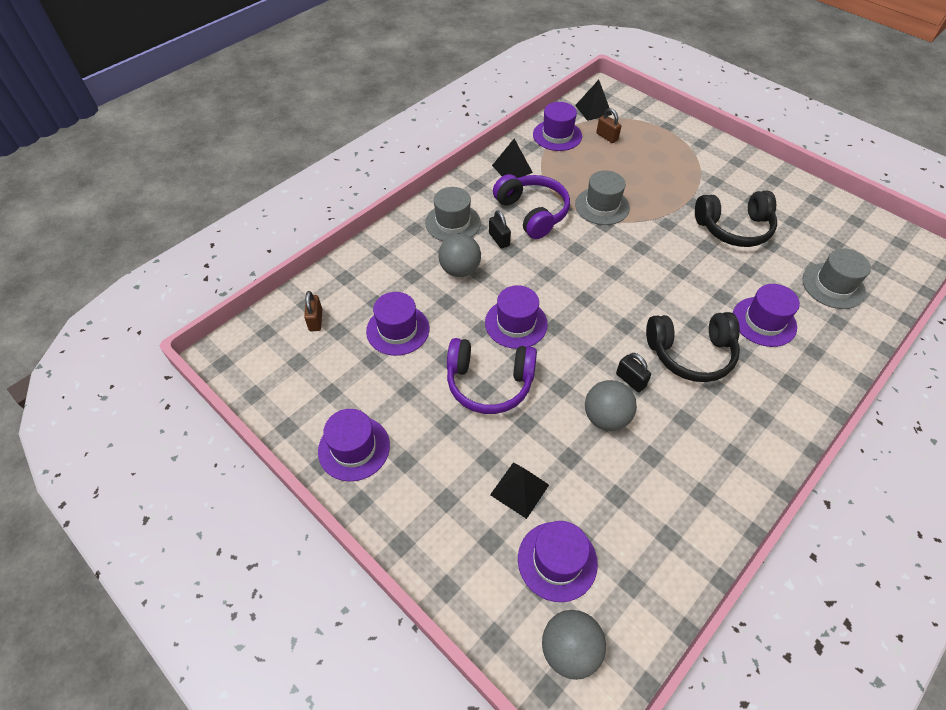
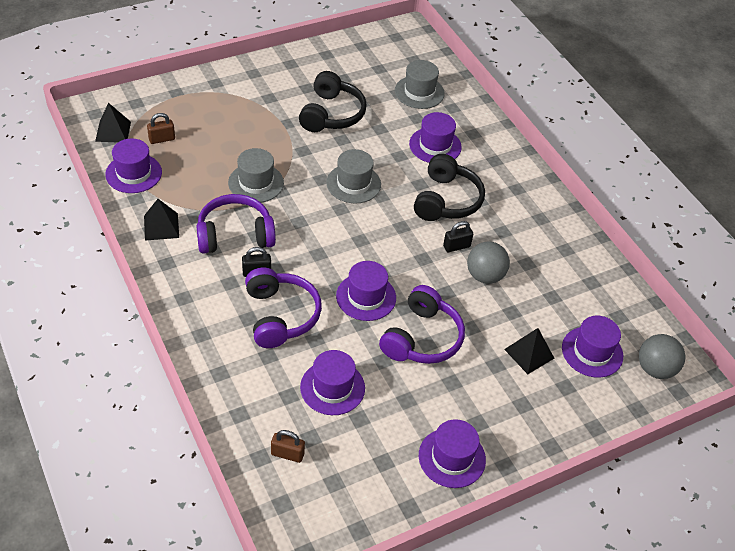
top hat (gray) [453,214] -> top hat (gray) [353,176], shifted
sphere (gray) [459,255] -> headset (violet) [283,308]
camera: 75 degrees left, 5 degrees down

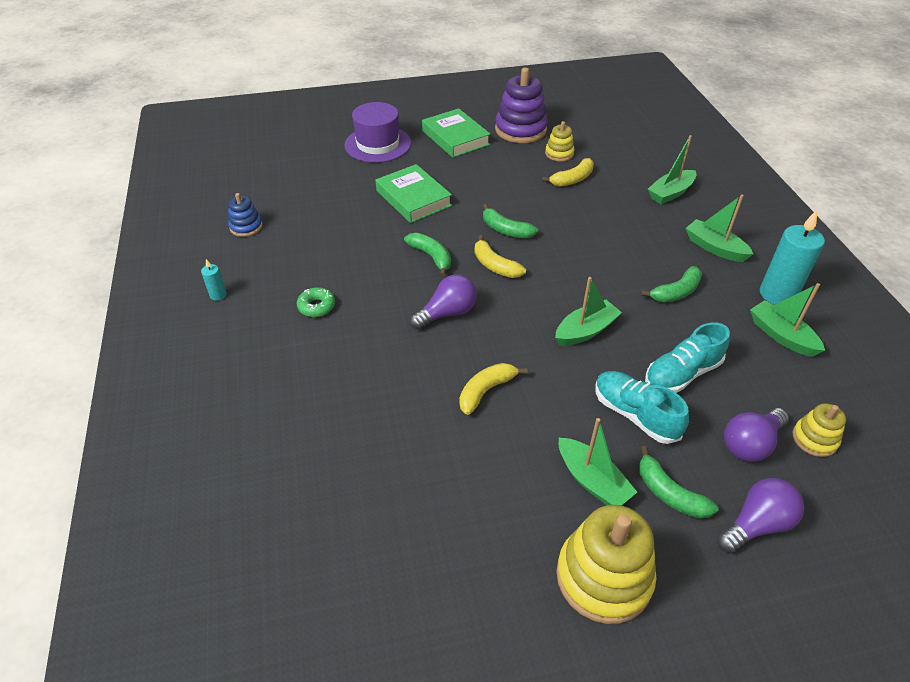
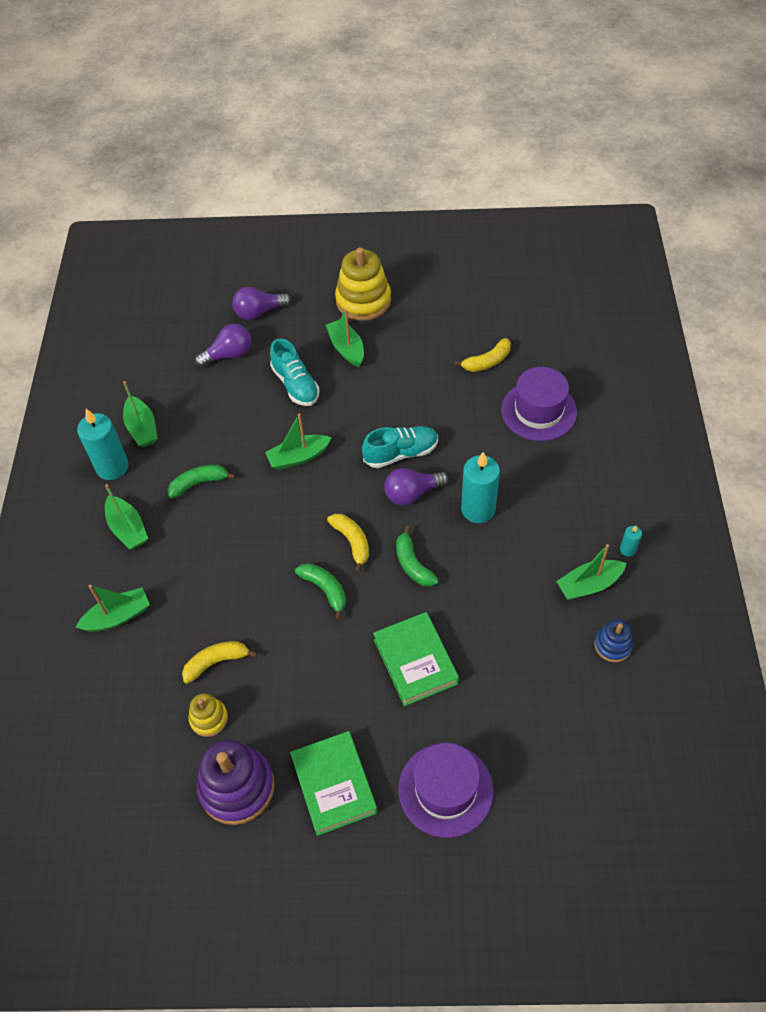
donut (leaf-green) [316,302] -> none
lace-up shoe (teal) [687,357] -> lace-up shoe (teal) [400,447], shifted
banana (golden) [493,389] -> banana (golden) [482,355], shifted
stacking toy (golden) [819,430] -> none
banana (leaf-green) [679,482] -> none
none -> top hat (violet) [539,404]
none -> candle (teal) [480,487]
none -> sailboat (leaf-green) [591,572]
camera: 165 degrees left, 10 degrees up

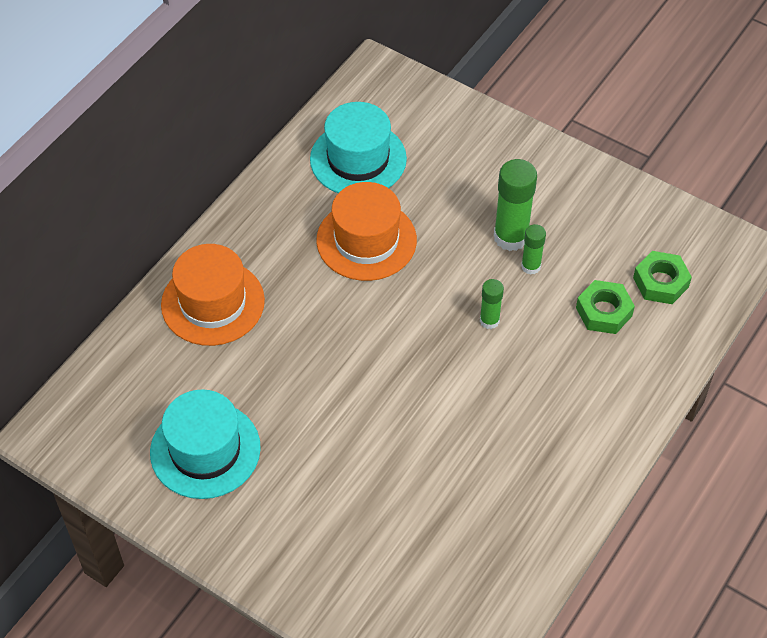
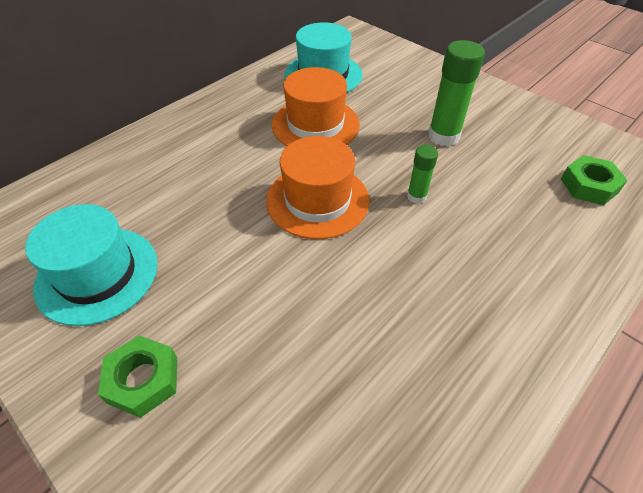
stick of glue (leaf-green) [533,249] -> none
top hat (bright orange) [213,295] -> top hat (bright orange) [318,187], shifted
hexagon nut (leaf-green) [605,307] -> hexagon nut (leaf-green) [137,376], shifted
camera: 10 degrees right, 5 degrees down

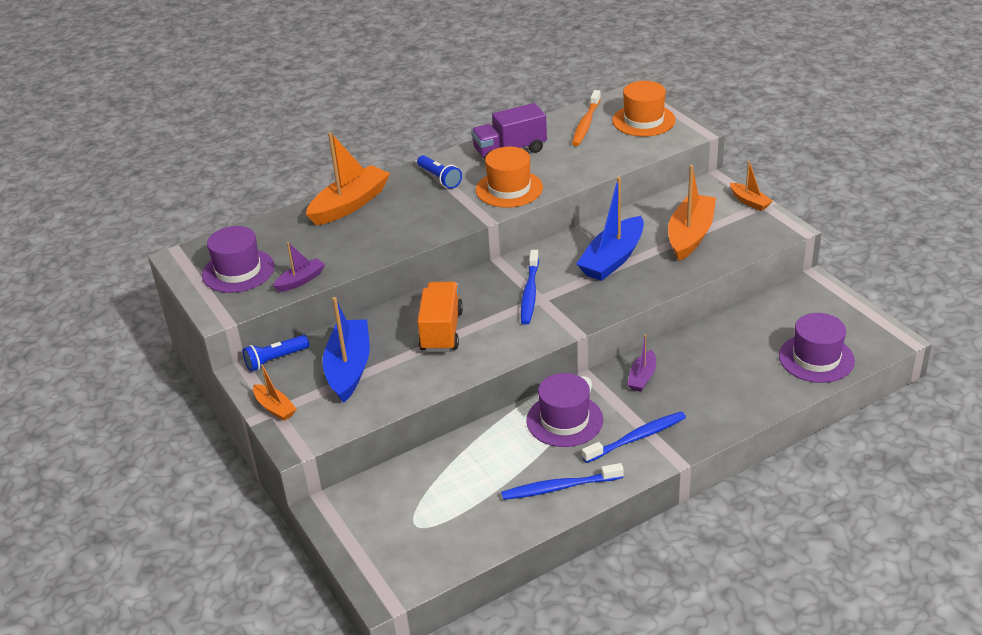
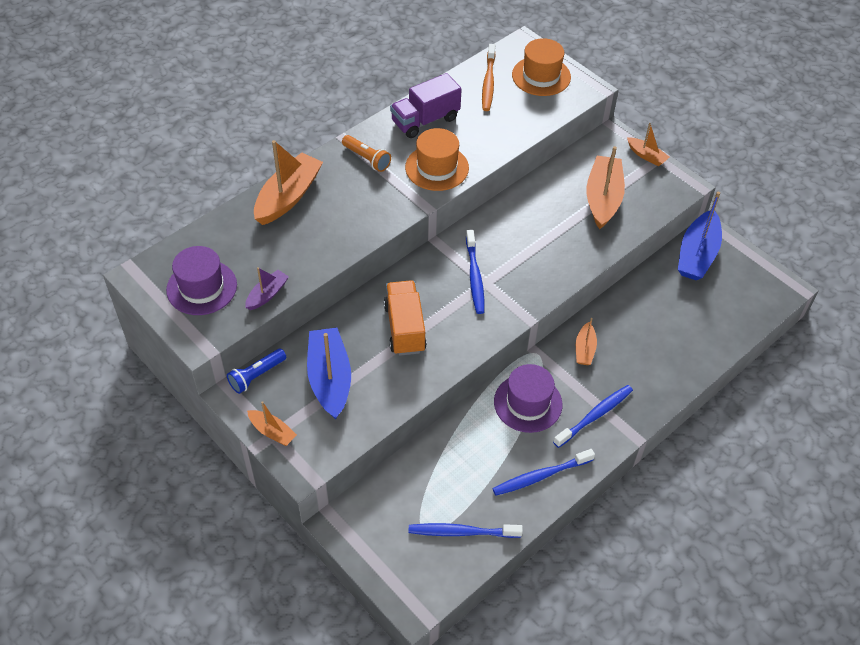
torch (cobalt) [439,172] -> torch (bright orange) [366,153]
sailboat (cobalt) [610,229] -> sailboat (cobalt) [700,236], shifted
top hat (violet) [817,348] -> none
sailboat (violet) [641,363] -> sailboat (bright orange) [586,341]
none -> tooth brush (cobalt) [466,530]
camera: 15 degrees left, 15 degrees up

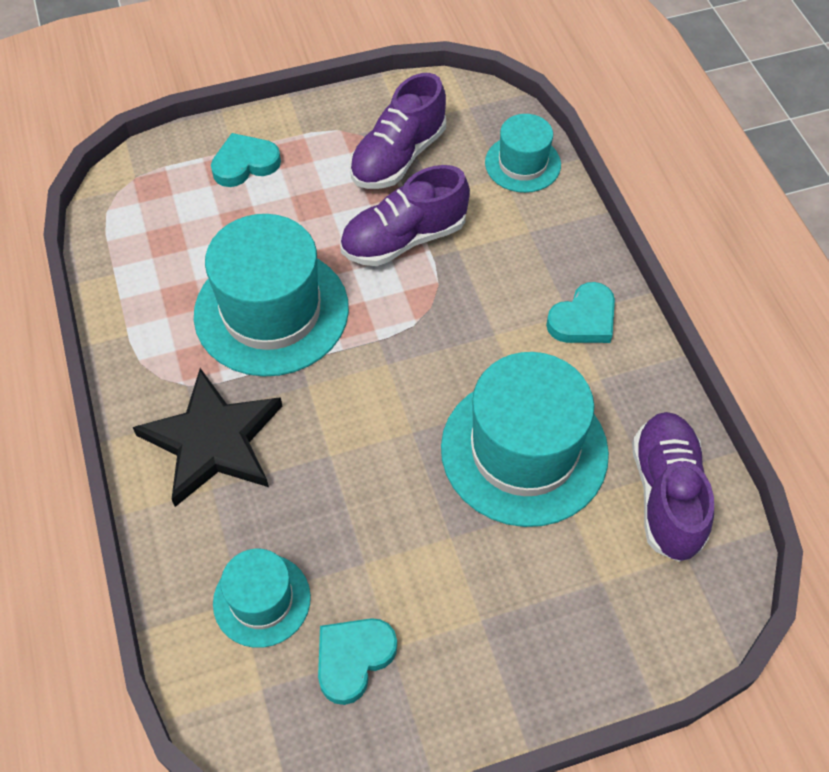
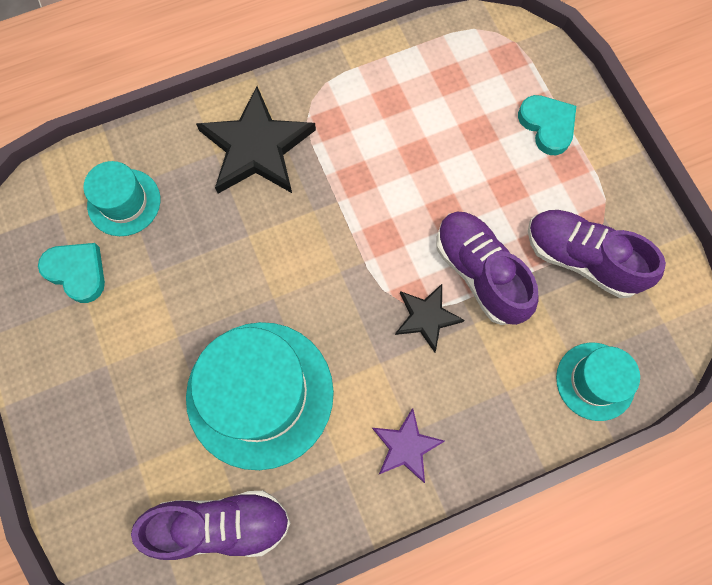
top hat (teal) [271,295] -> none
heart (teal) [580,312] -> star shape (violet) [408,445]
none -> star shape (black) [429,318]
camera: 85 degrees right, 15 degrees up

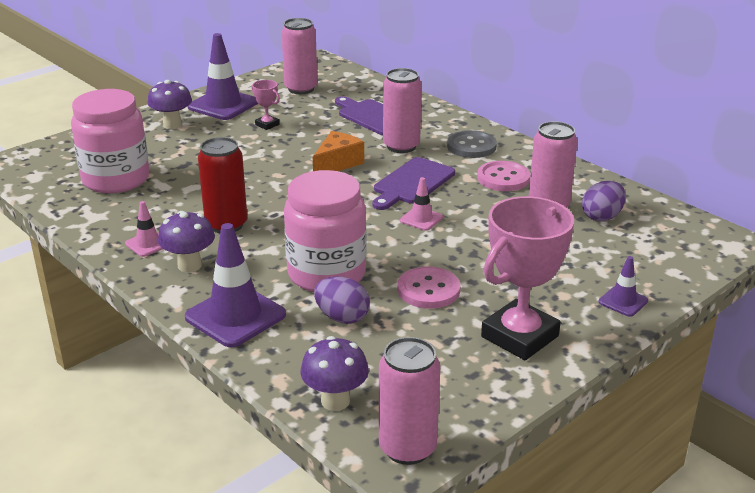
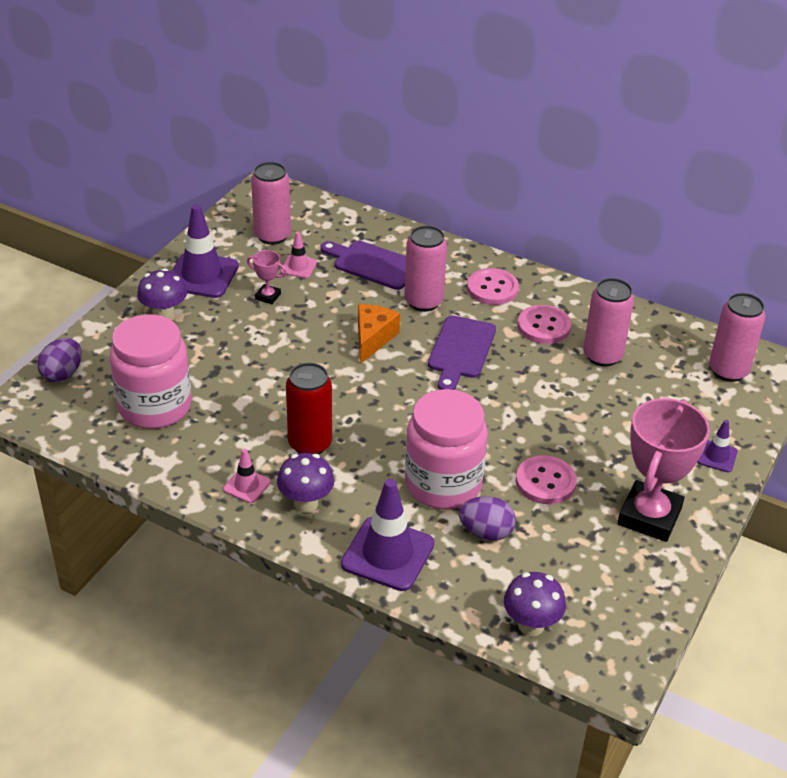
shirt button (gray) [472,144] -> shirt button (rose-pink) [493,286]
traffic cone (rose-pink) [421,204] -> traffic cone (rose-pink) [299,255], shifted
egg shape (violet) [604,201] -> egg shape (violet) [59,360], shifted
can (rose-pink) [410,401] -> can (rose-pink) [737,337], shifted
camera: 20 degrees left, 10 degrees up

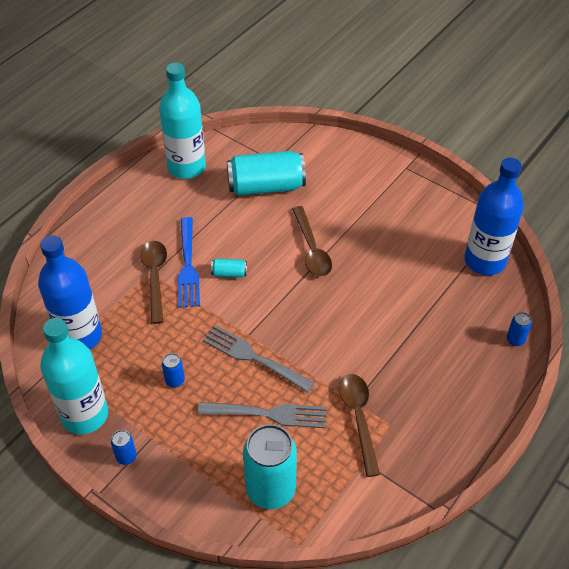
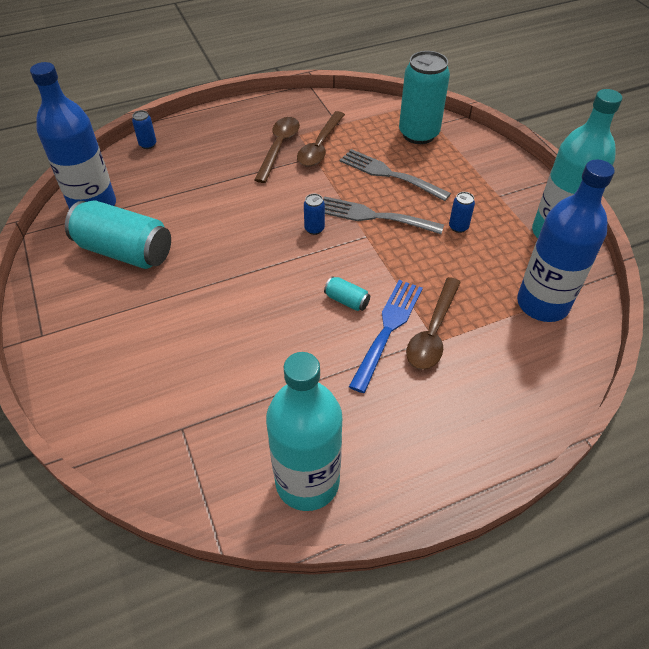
can (teal) [266,173] -> can (teal) [118,235], shifted
teaspoon (brown) [312,241] -> teaspoon (brown) [277,150], shifted
fork (gray) [259,359] -> fork (gray) [383,215], 135 degrees clockwise
can (cobalt) [124,447] -> can (cobalt) [314,214], shifted
camera: 150 degrees left, 0 degrees up

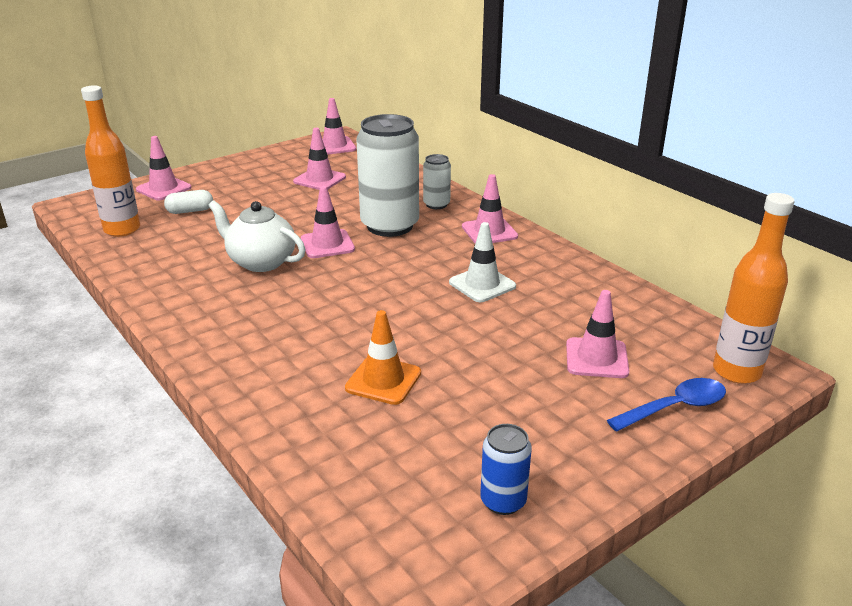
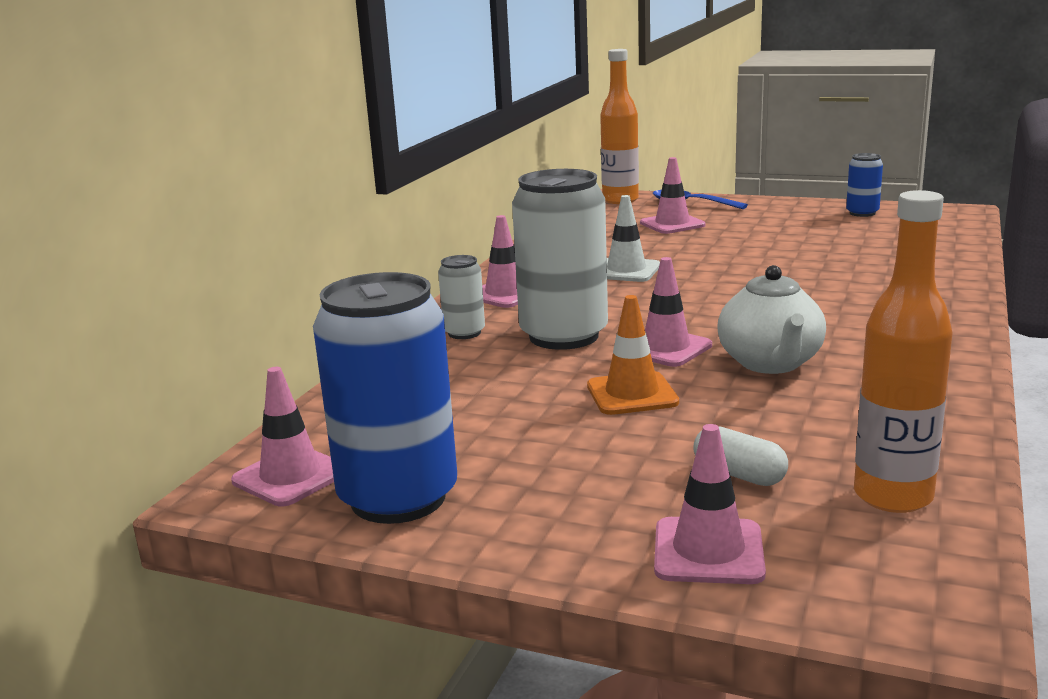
traffic cone (rose-pink) [319,159] -> none
traffic cone (bright orange) [383,357] -> traffic cone (bright orange) [633,355], shifted
none -> can (cobalt) [385,398]
camera: 120 degrees left, 10 degrees down

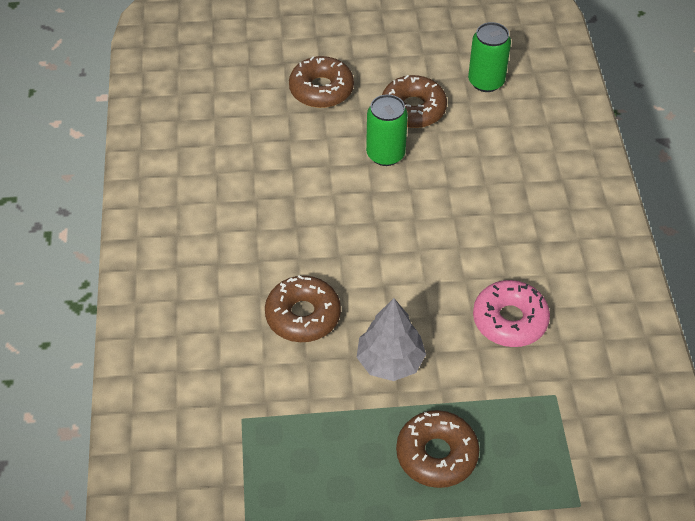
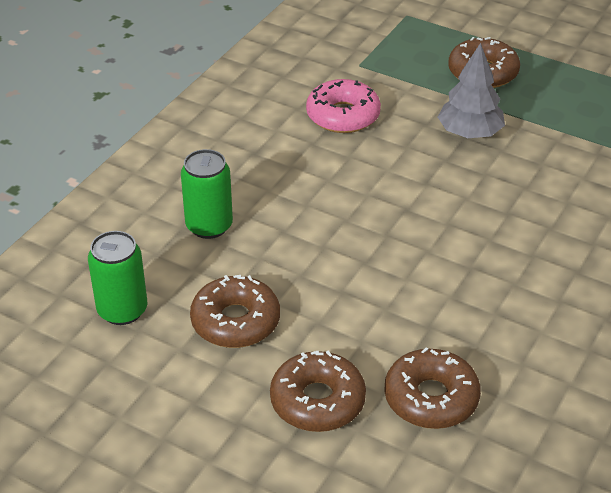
can (leaf-green) [387,130] -> can (leaf-green) [207,194], shifted
donut (brown) [303,308] -> donut (brown) [432,388], shifted
camera: 145 degrees left, 10 degrees down

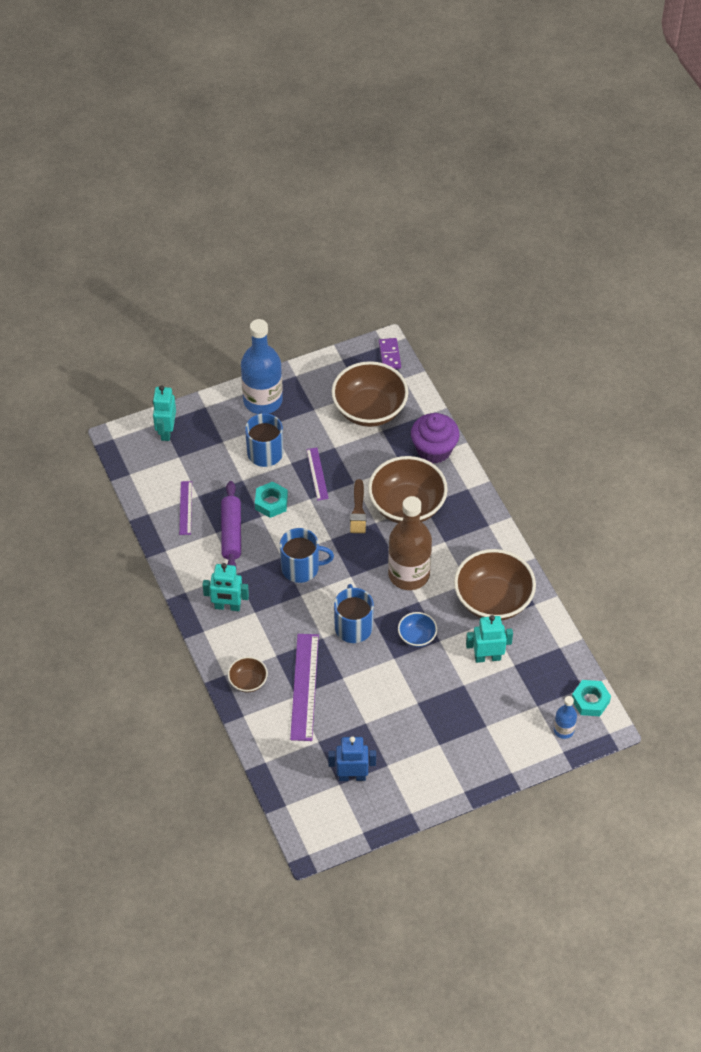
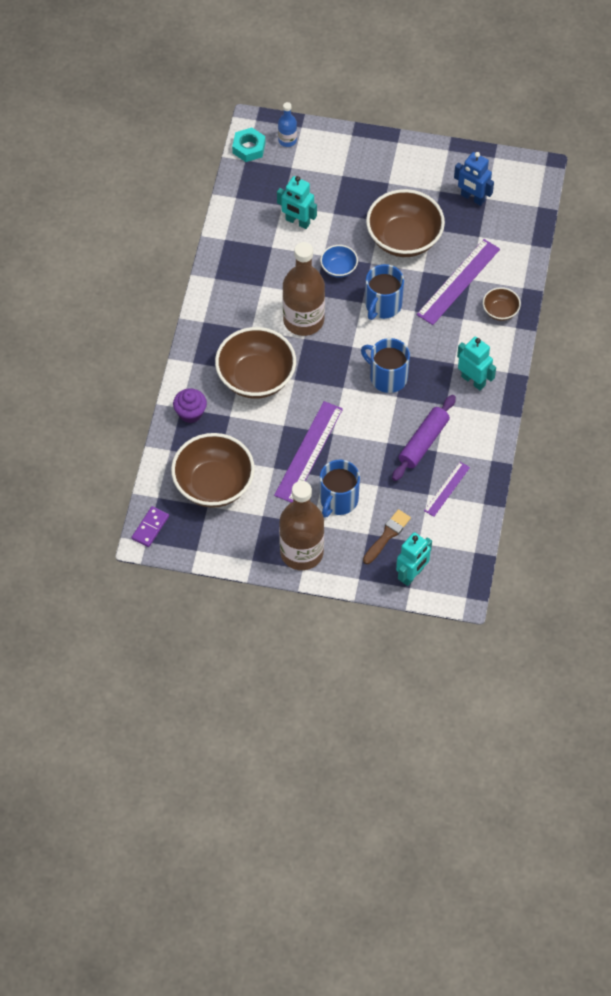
bottle (cobalt) [262,366] -> bottle (brown) [301,525]
muffin (violet) [435,438] -> muffin (violet) [190,405], x0.66
measuring stick (violet) [317,474] -> measuring stick (violet) [308,452], x1.78
paint brush (brown) [358,506] -> paint brush (brown) [387,536], shifted
hexagon nut (teal) [271,500] -> none
serving bowl (brown) [495,585] -> serving bowl (brown) [405,223], shifted
camera: 145 degrees left, 5 degrees up

